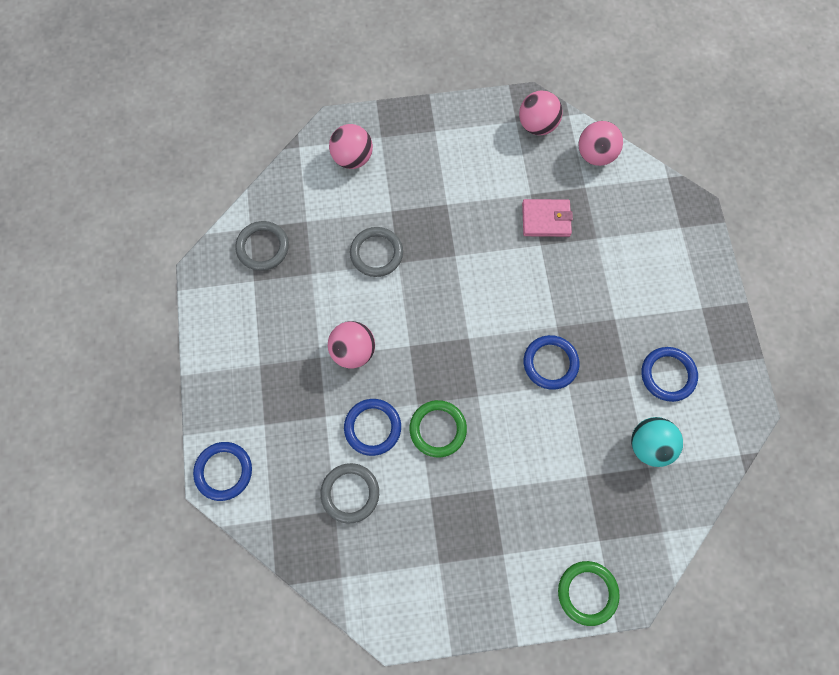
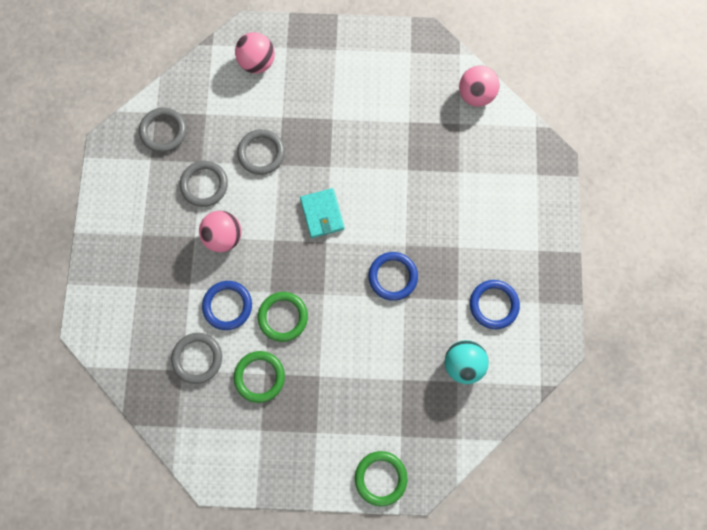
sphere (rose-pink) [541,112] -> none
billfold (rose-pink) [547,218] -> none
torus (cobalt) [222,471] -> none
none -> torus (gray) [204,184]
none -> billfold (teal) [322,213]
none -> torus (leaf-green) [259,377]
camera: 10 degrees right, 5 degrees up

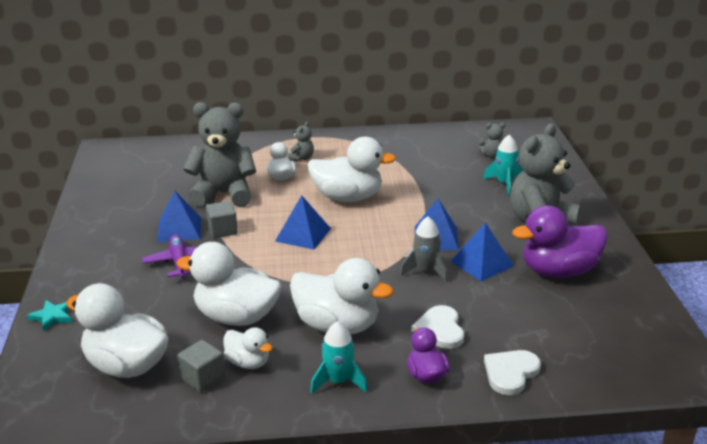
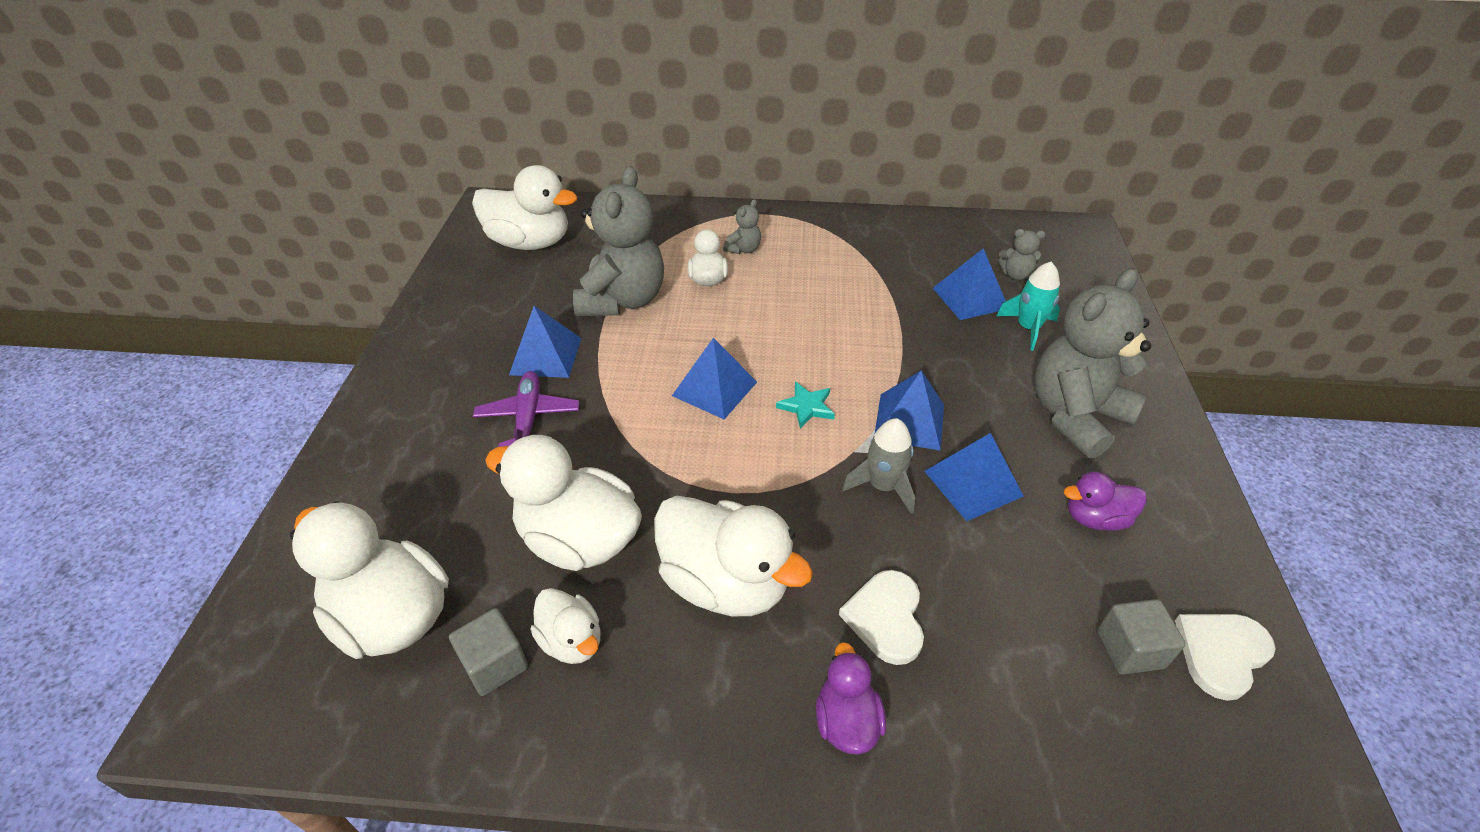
stuffed bear (gray) [219,154] -> stuffed bear (gray) [618,241], 90 degrees clockwise
toy duck (pure white) [352,169] -> toy duck (pure white) [525,207], shifted
solid cube (gray) [222,219] -> solid cube (gray) [1141,637], shifted
toy duck (violet) [560,241] -> toy duck (violet) [1105,501], x0.53
star shape (teal) [49,315] -> star shape (teal) [805,405], shifted
toy rocket (teal) [338,357] -> none
heart (pure white) [512,372] -> heart (pure white) [1225,657], shifted
none -> solid pyramid (cobalt) [969,284]
camera: 10 degrees right, 15 degrees up

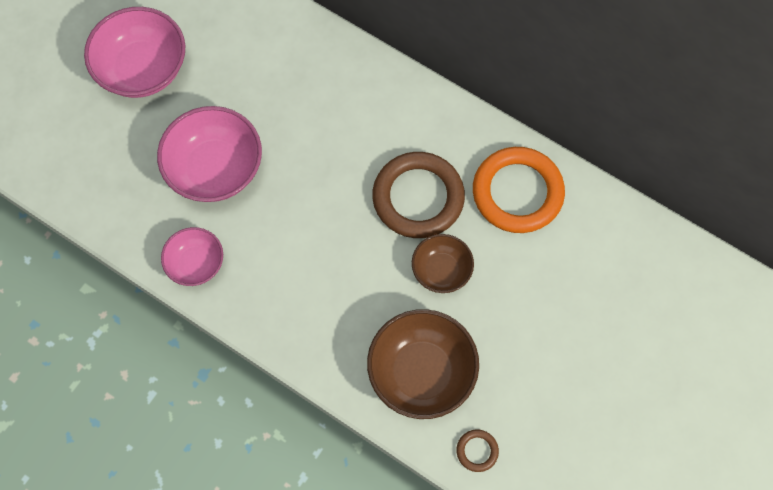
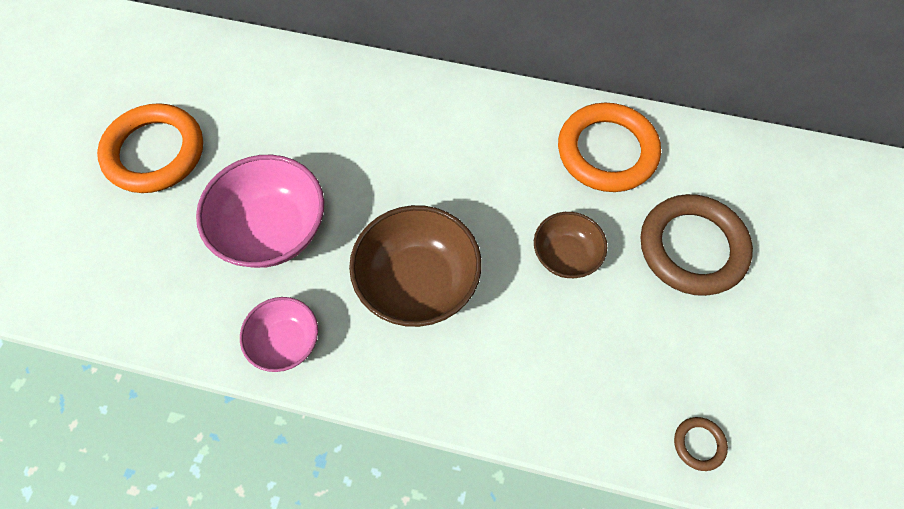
serving bowl (rose-pink) [134,52] -> torus (bright orange) [150,148]
torus (brown) [418,195] -> torus (brown) [697,245], shifted
serving bowl (brown) [423,364] -> serving bowl (brown) [415,266], shifted
camera: 20 degrees left, 5 degrees down

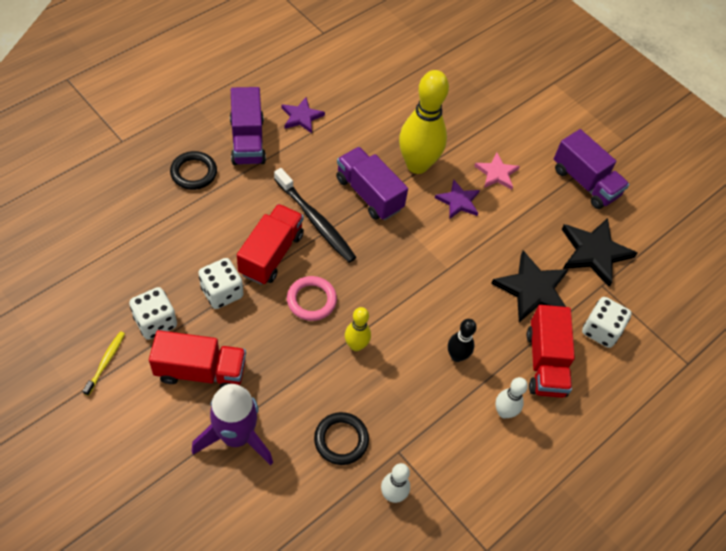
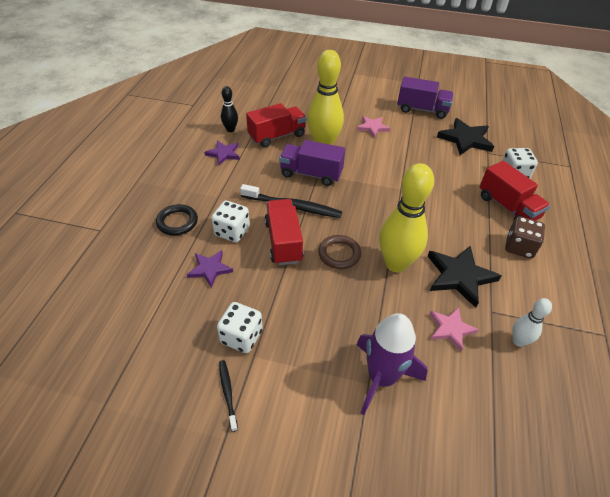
toy truck (violet) [248,126] -> none
star shape (violet) [457,199] -> star shape (violet) [210,269], shifted
star shape (black) [530,286] -> star shape (black) [464,276], shifted
dice (pure white) [220,283] -> dice (pure white) [230,221], shifted
torus (rose-pink) [312,298] -> torus (brown) [339,252]
bowling pin (golden) [358,329] -> bowling pin (golden) [406,217], x2.01
bowling pin (black) [462,340] -> bowling pin (black) [229,109], shifted
toy truck (crimson) [197,359] -> toy truck (crimson) [276,125], shifted
tooth brush (golden) [104,363] -> tooth brush (black) [228,396]
bowling pin (pure white) [511,397] -> dice (brown) [525,237]
torus (black) [341,438] -> star shape (rose-pink) [454,329]
camera: 30 degrees left, 10 degrees down

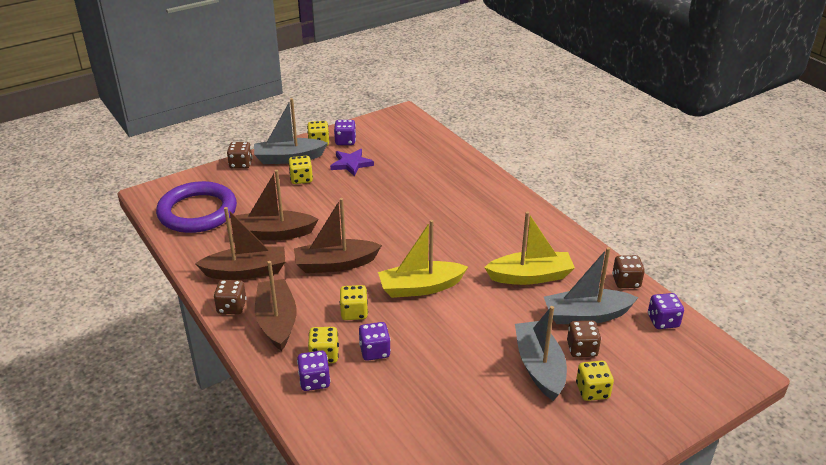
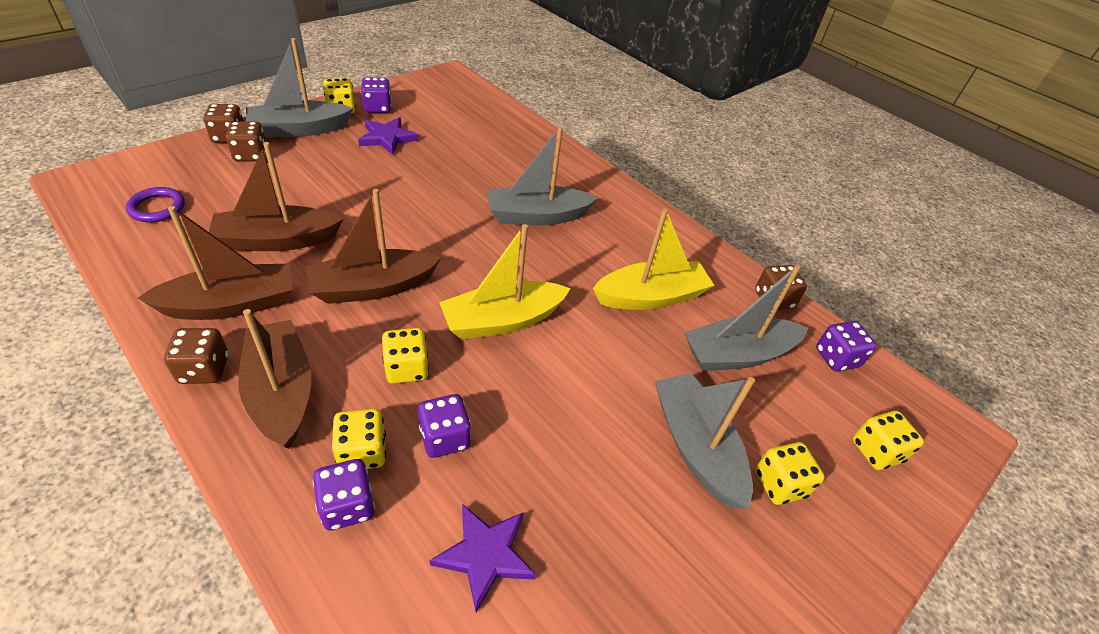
dice (golden) [300,170] -> dice (golden) [888,440], shifted
torus (violet) [196,207] -> torus (violet) [155,204], x0.44
dice (brown) [584,339] -> dice (brown) [246,141], shifted
none -> sailboat (gray) [542,175]
none -> star shape (violet) [483,558]
camera: 15 degrees left, 10 degrees up

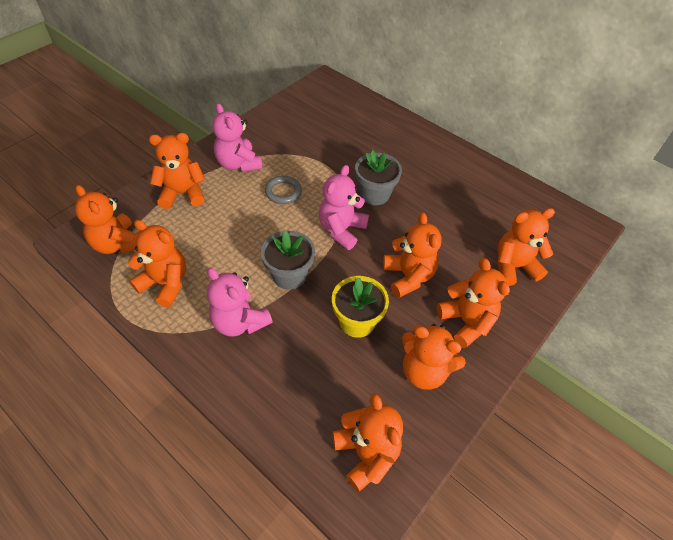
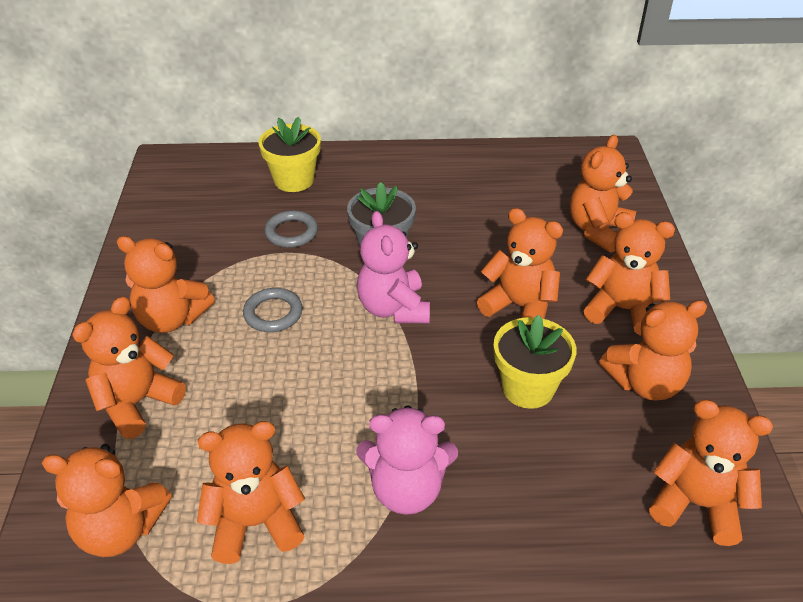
stuffed bear (rose-pink) [237,137] -> stuffed bear (bright orange) [165,284]
potted plant (gray) [288,260] -> none
none -> potted plant (golden) [290,154]
none -> torus (gray) [291,229]
camera: 40 degrees left, 10 degrees down

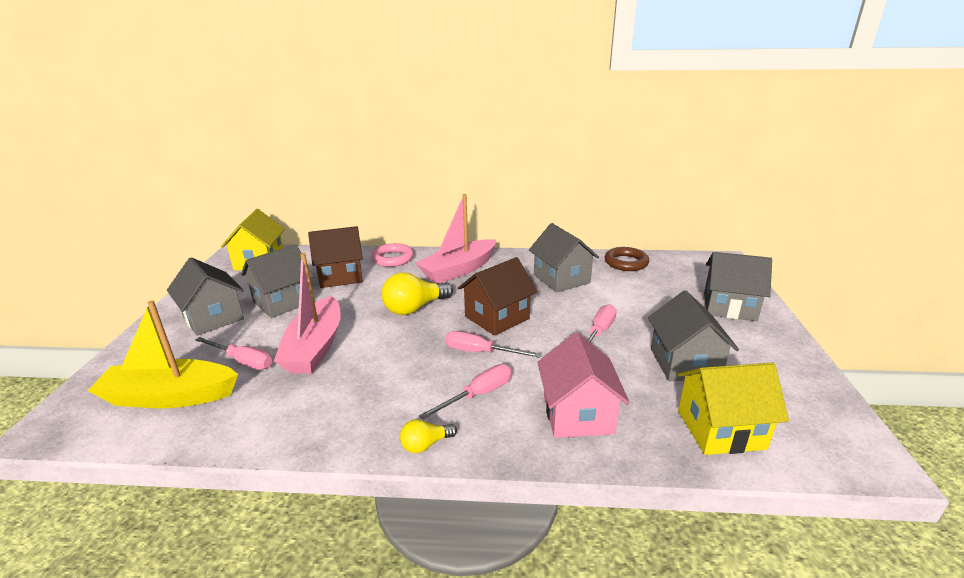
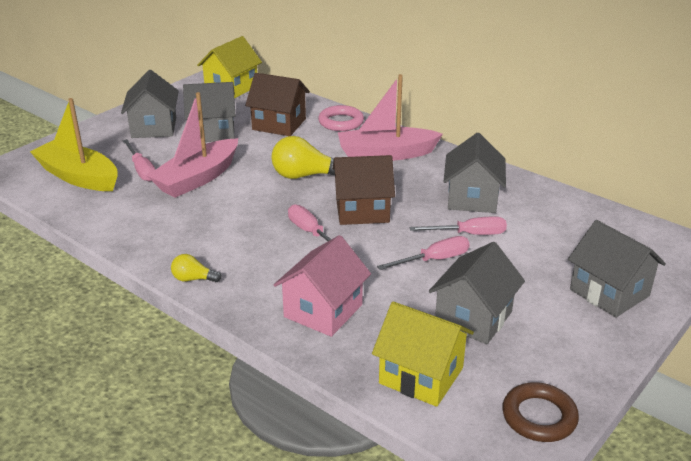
torus (brown) [627,259] -> torus (brown) [540,412], shifted
screwdriver (rose-pink) [465,391] -> screwdriver (rose-pink) [458,225], shifted
camera: 35 degrees right, 5 degrees up

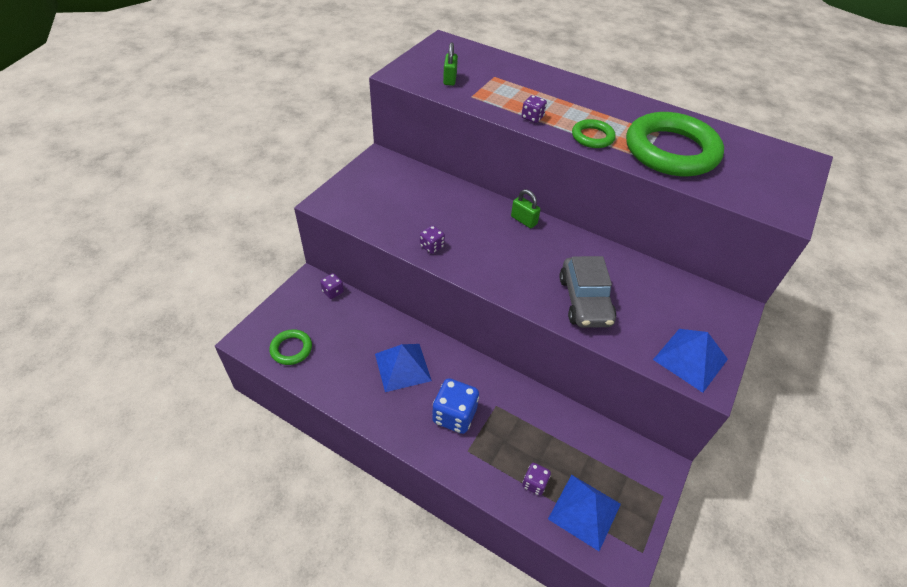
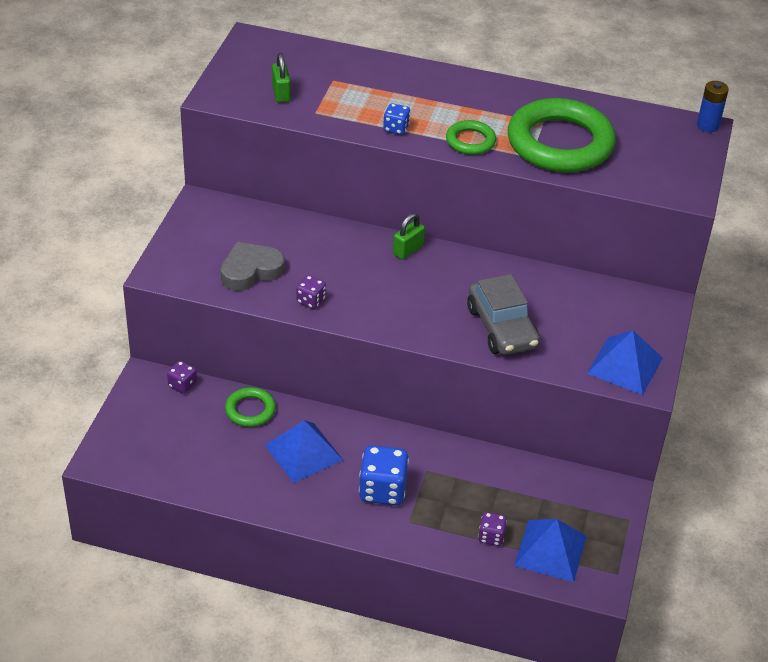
dice (violet) [534,109] -> dice (cobalt) [396,119]
lock (leaf-green) [526,208] -> lock (leaf-green) [409,236], 75 degrees counterclockwise
torus (leaf-green) [290,347] -> torus (leaf-green) [250,407], shifted
none -> power cell (cobalt) [713,106]
none -> heart (gray) [253,266]
camera: 15 degrees left, 5 degrees down

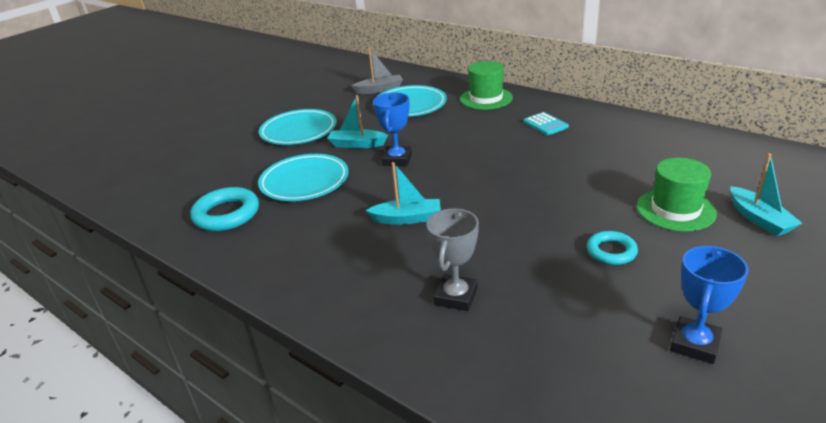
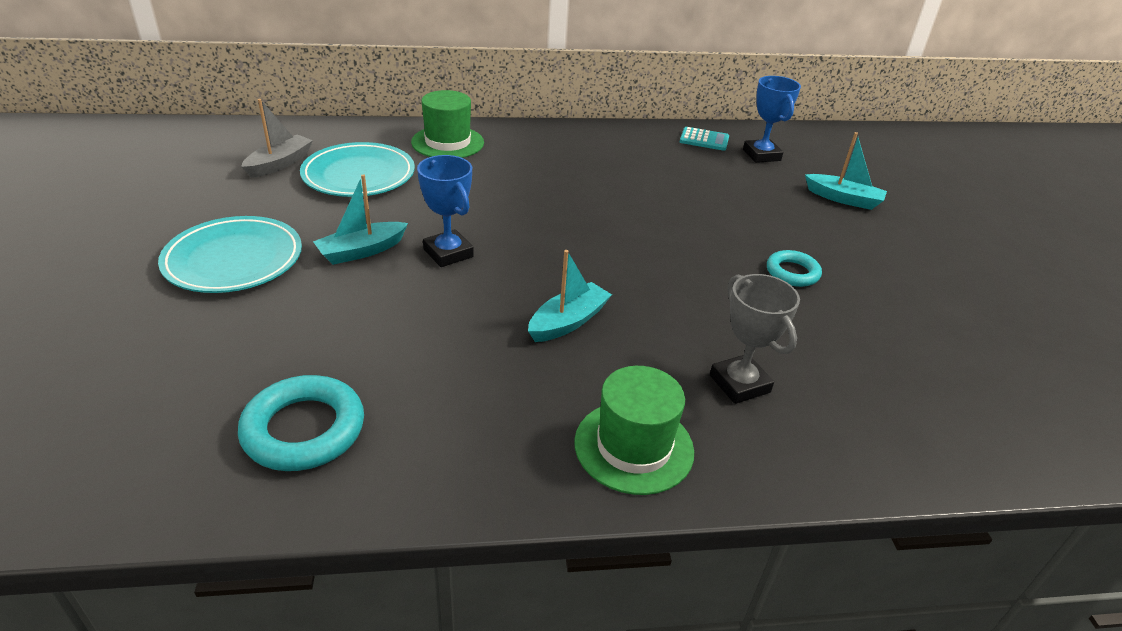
pocket calculator (teal) [546,123] -> pocket calculator (teal) [704,139], shifted
dinner plate (teal) [303,177] -> none
top hat (leaf-green) [677,195] -> top hat (leaf-green) [634,430], shifted
award cup (cobalt) [709,305] -> award cup (cobalt) [772,119], shifted
camera: 50 degrees left, 5 degrees up

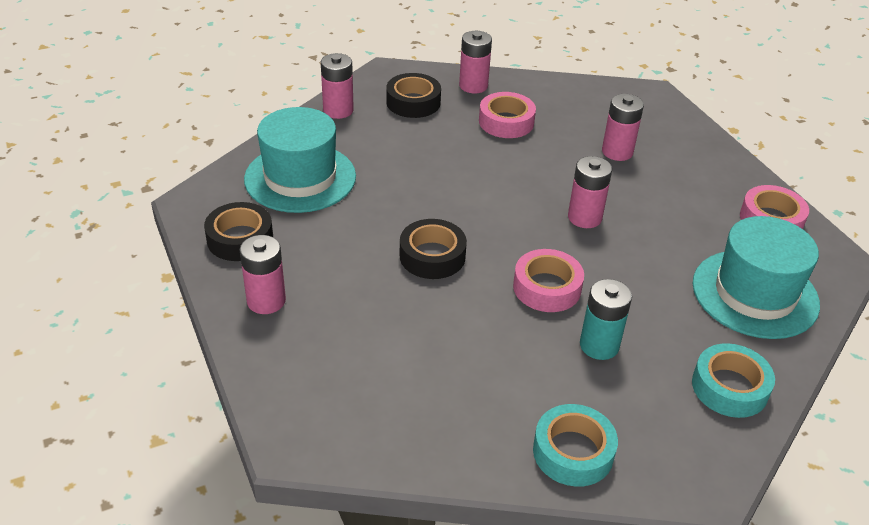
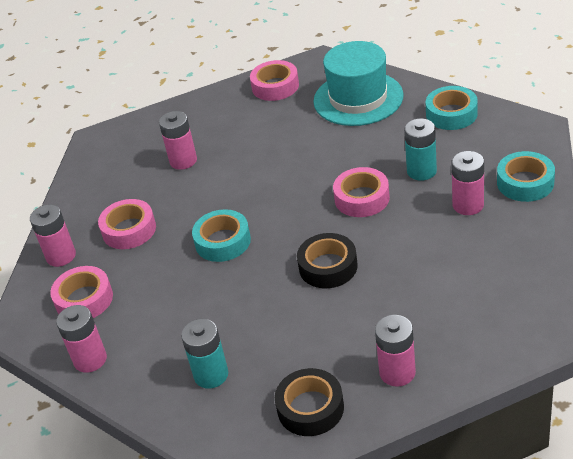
roll of tape (black) [413,95] -> roll of tape (rose-pink) [81,292]
top hat (teal) [300,160] -> power cell (teal) [204,353]
power cell (rose-pink) [590,192] -> power cell (rose-pink) [467,183], shifted
none -> roll of tape (teal) [221,235]
camera: 80 degrees left, 0 degrees up

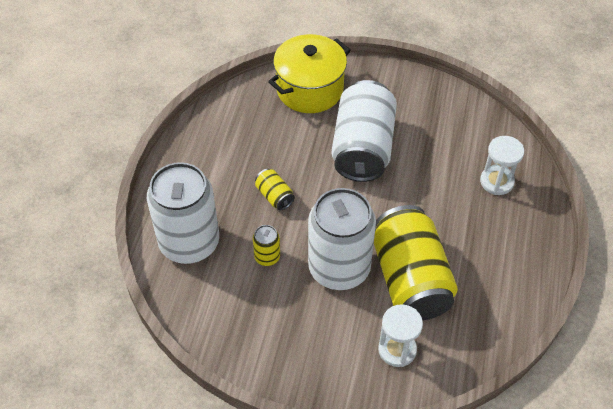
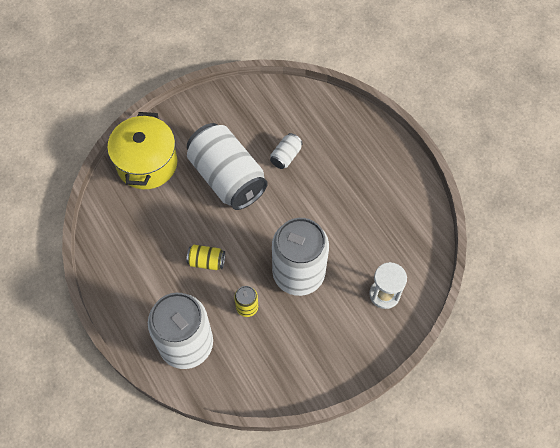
sandglass (pure white) [502,165] -> none
can (golden) [416,263] -> none
none -> can (pure white) [286,151]
camera: 45 degrees left, 10 degrees up

